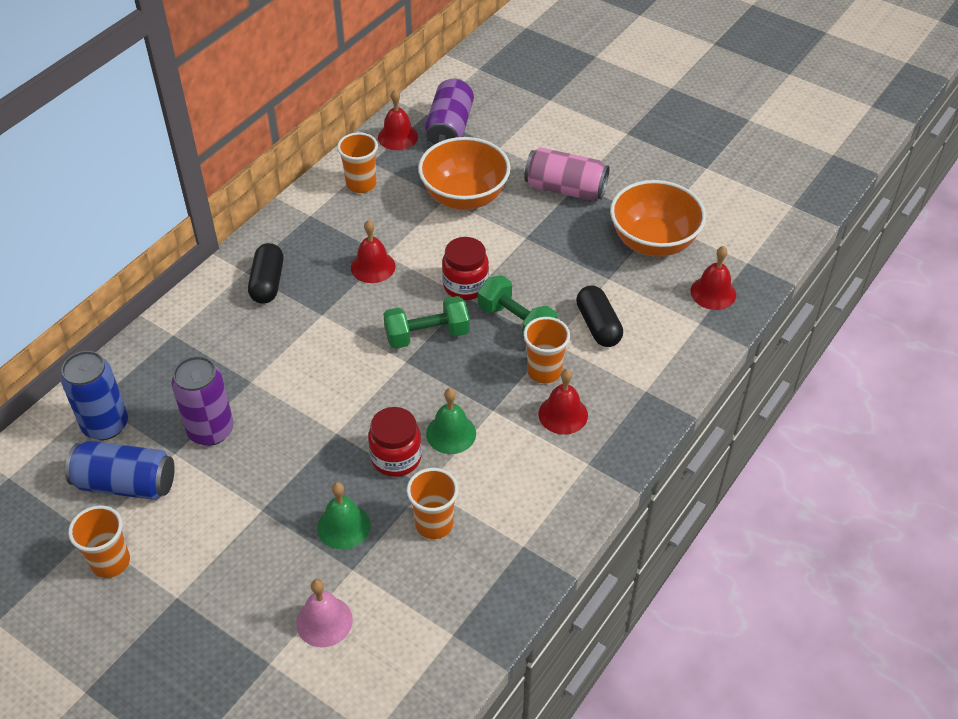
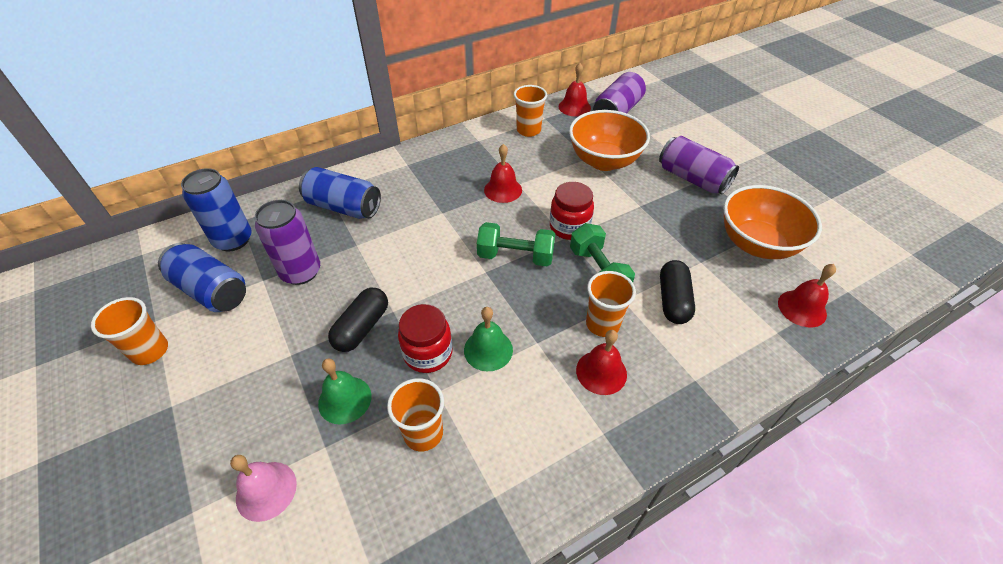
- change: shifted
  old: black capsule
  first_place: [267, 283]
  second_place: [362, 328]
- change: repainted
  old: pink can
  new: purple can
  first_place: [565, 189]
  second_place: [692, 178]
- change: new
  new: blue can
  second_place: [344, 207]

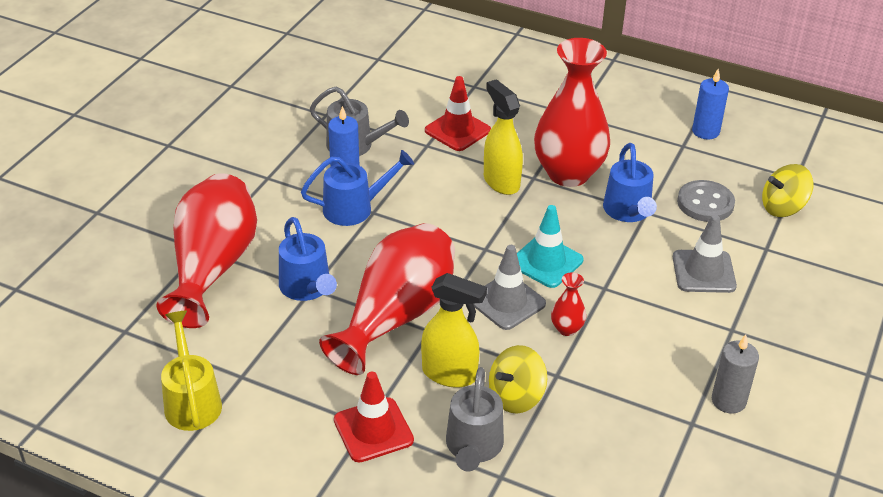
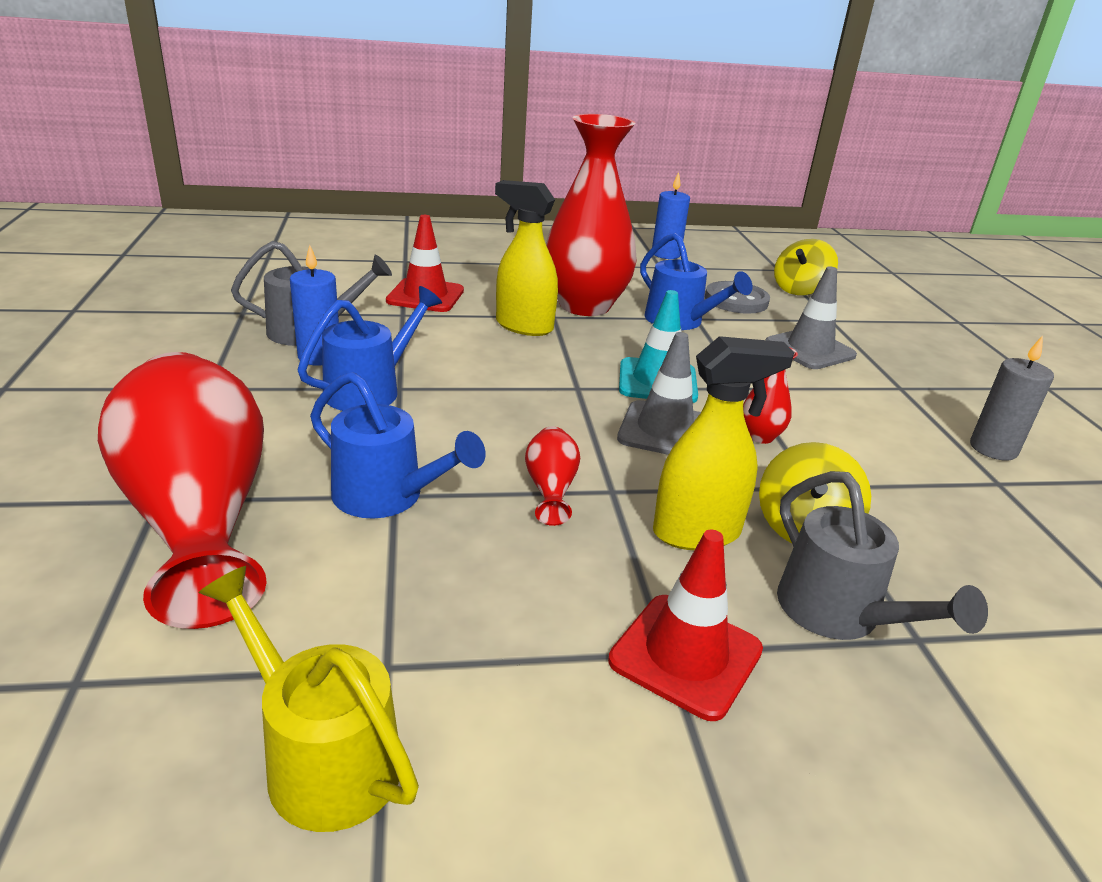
- change: scaled
  old: red vase
  first_place: [396, 316]
  second_place: [550, 489]
  factor: 0.41

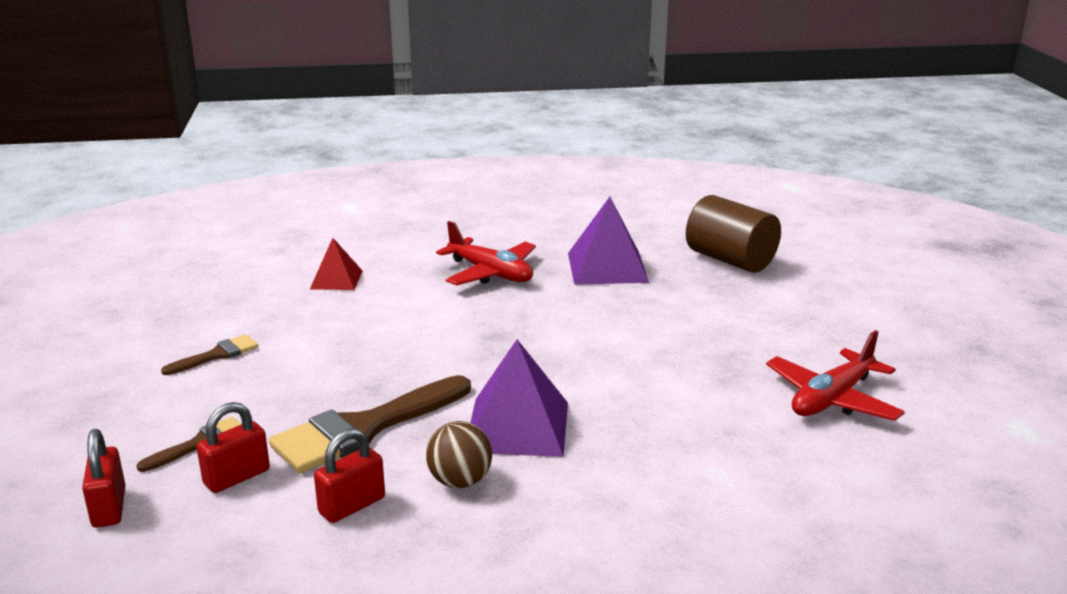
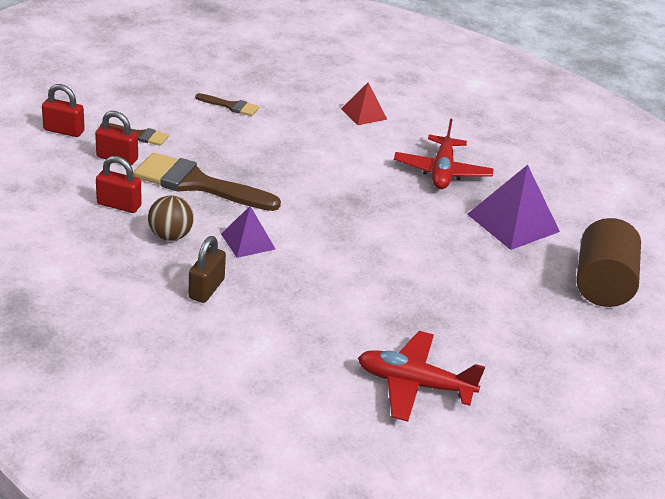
- change: rotated
  old: red padlock
  first_place: [109, 507]
  second_place: [64, 131]
  degrees: 60
- change: scaled
  old: purple pyramid
  first_place: [517, 426]
  second_place: [248, 241]
  factor: 0.59
- change: new
  new: brown padlock
  second_place: [206, 289]

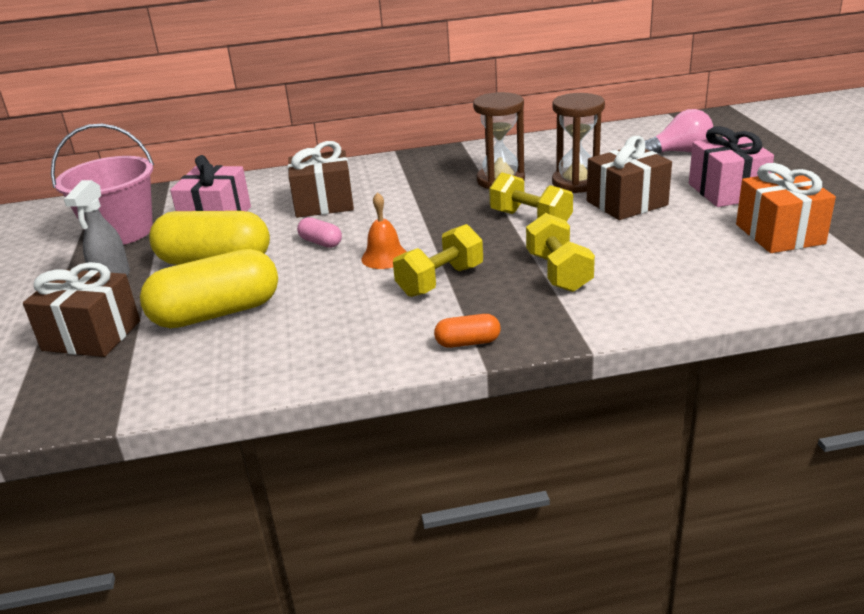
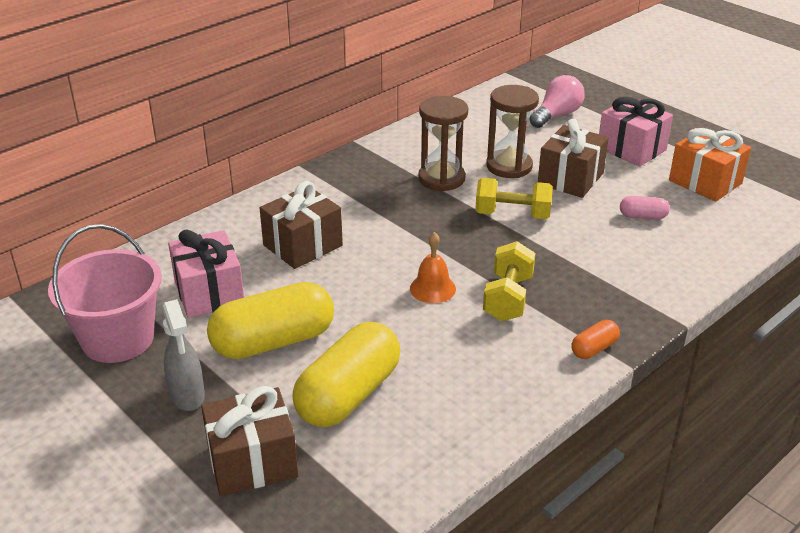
- change: shifted
  old: pink capsule
  first_place: [321, 242]
  second_place: [643, 216]
- change: gone
  old: yellow dumbbell
  first_place: [558, 272]

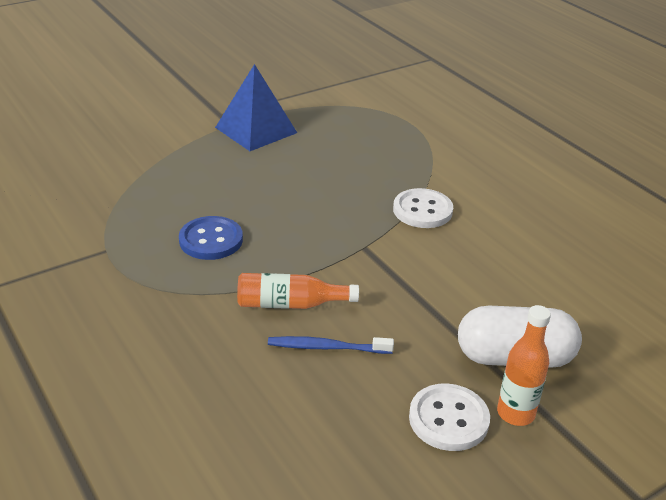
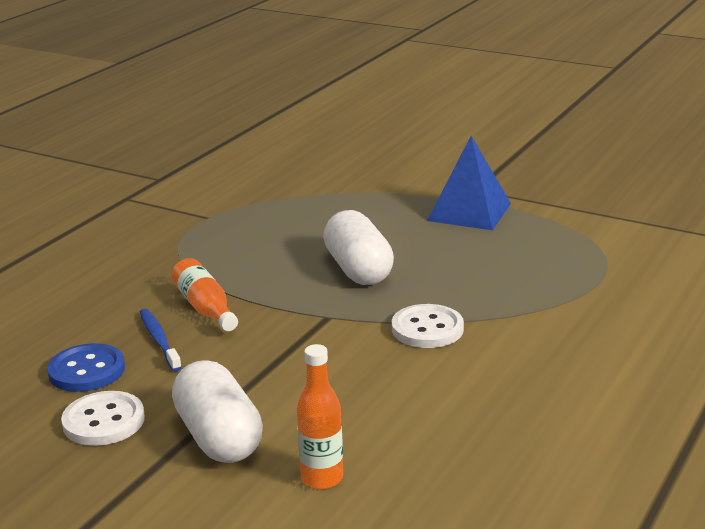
- change: shifted
  old: blue button
  first_place: [211, 240]
  second_place: [87, 370]
- change: shifted
  old: orange bottle
  first_place: [515, 413]
  second_place: [322, 478]
- change: new
  new: white capsule
  second_place: [358, 270]

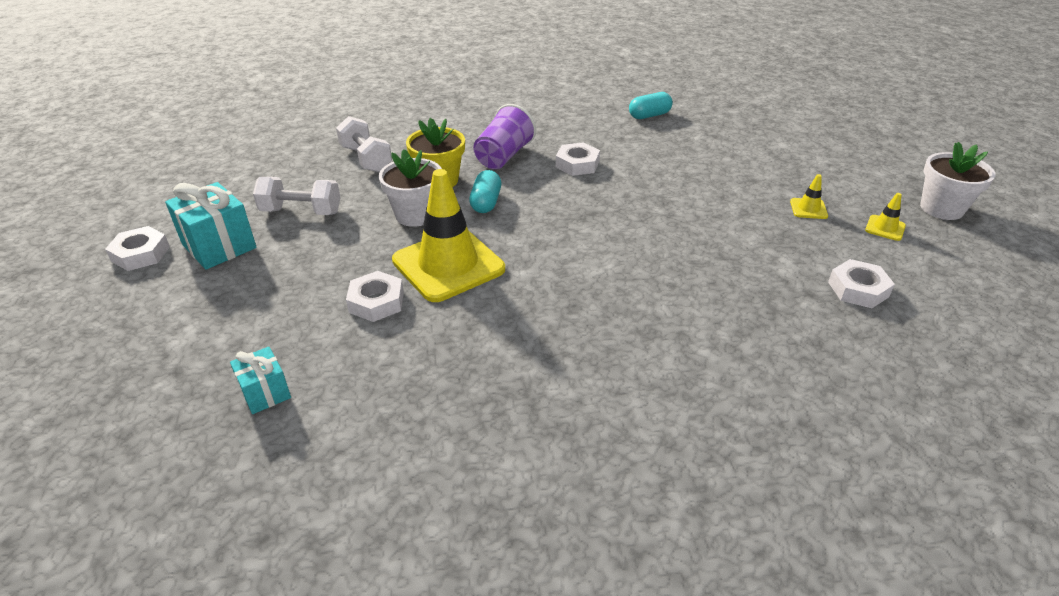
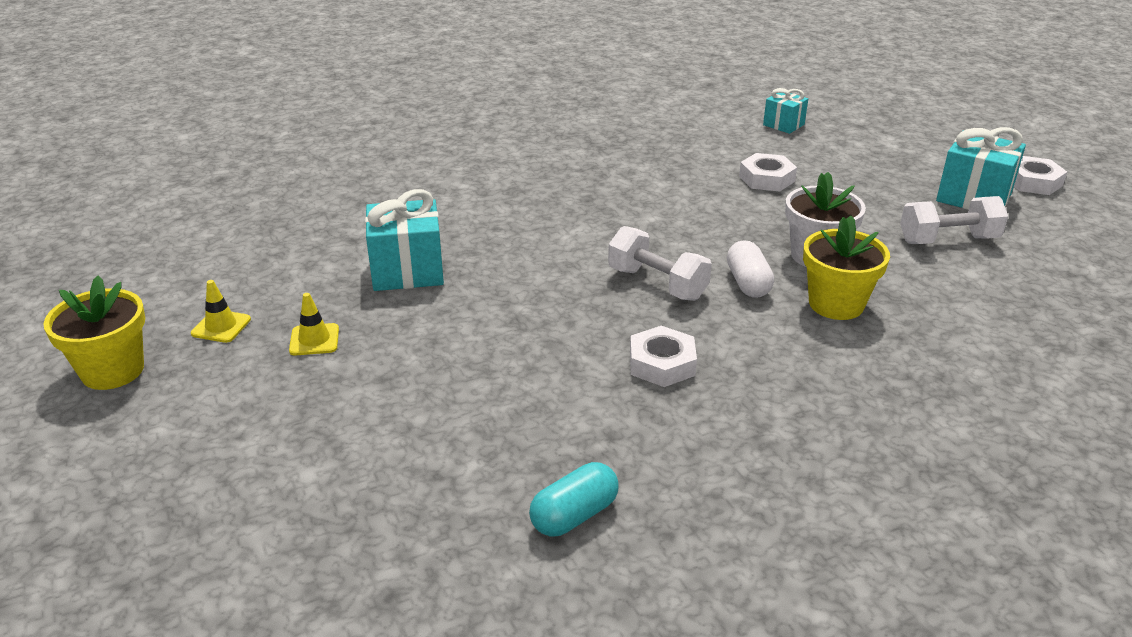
- change: shifted
  old: white dumbbell
  first_place: [366, 159]
  second_place: [657, 284]
- change: gone
  old: yellow traffic cone
  first_place: [448, 265]
- change: repainted
  old: turquoise capsule
  new: white capsule
  first_place: [486, 202]
  second_place: [748, 283]
- change: gone
  old: purple cup
  first_place: [503, 156]
- change: gone
  old: white nut
  first_place: [858, 289]
- change: repainted
  old: white flower pot
  new: yellow flower pot
  first_place: [941, 208]
  second_place: [112, 371]
- change: new
  new: turquoise gift
  second_place: [407, 271]

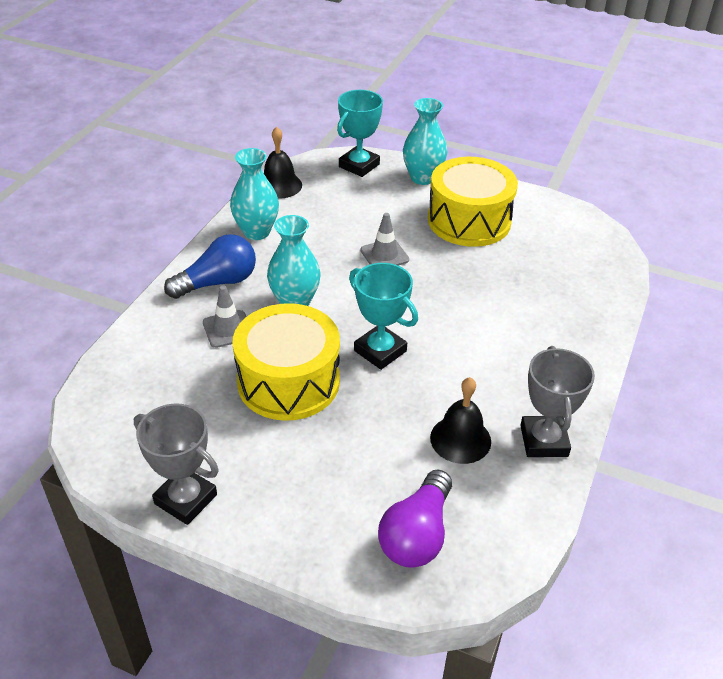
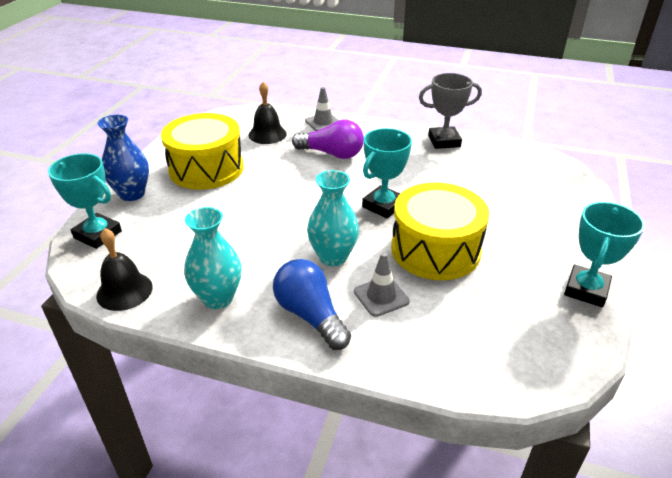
- change: repainted
  old: grey trophy
  new: turquoise trophy
  first_place: [186, 499]
  second_place: [586, 290]
- change: shifted
  old: grey traffic cone
  first_place: [384, 255]
  second_place: [323, 123]
- change: shifted
  old: purple light bulb
  first_place: [417, 534]
  second_place: [332, 154]
- change: repainted
  old: turquoise vase
  new: blue vase
  first_place: [422, 178]
  second_place: [132, 194]
- change: shifted
  old: black bell
  first_place: [460, 439]
  second_place: [267, 134]

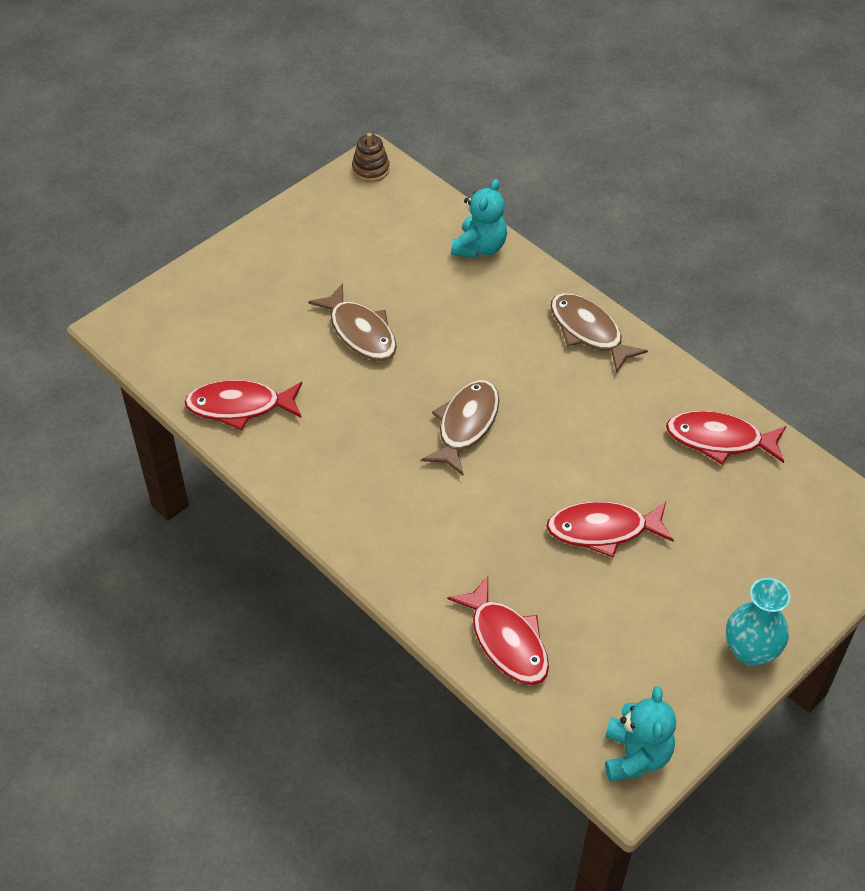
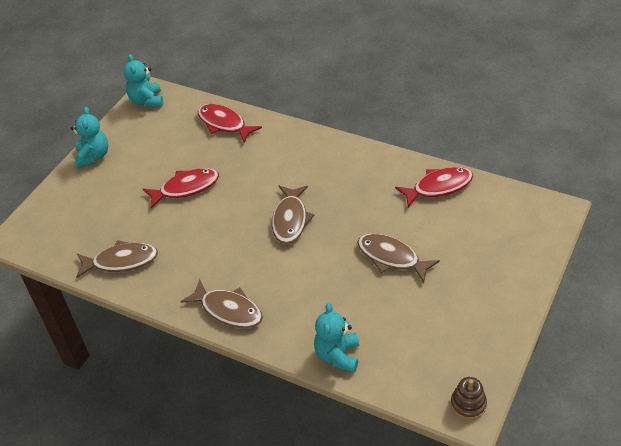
- change: repainted
  old: red fish
  new: brown fish
  first_place: [719, 440]
  second_place: [121, 261]
- change: swapped
  old: turquoise vase
  new: turquoise teddy bear
  first_place: [750, 651]
  second_place: [93, 156]

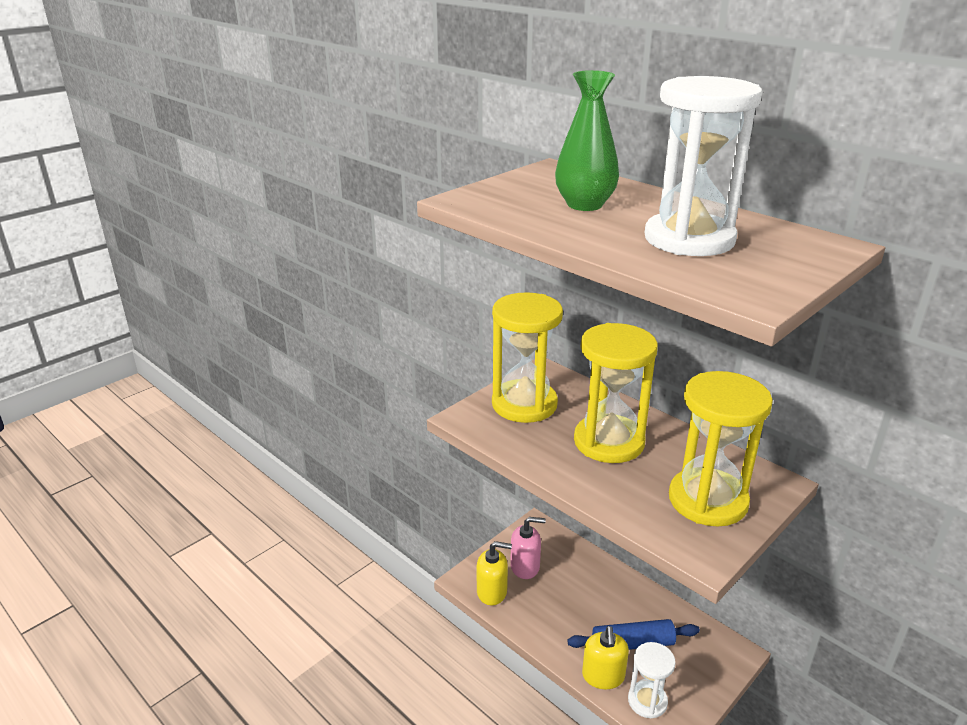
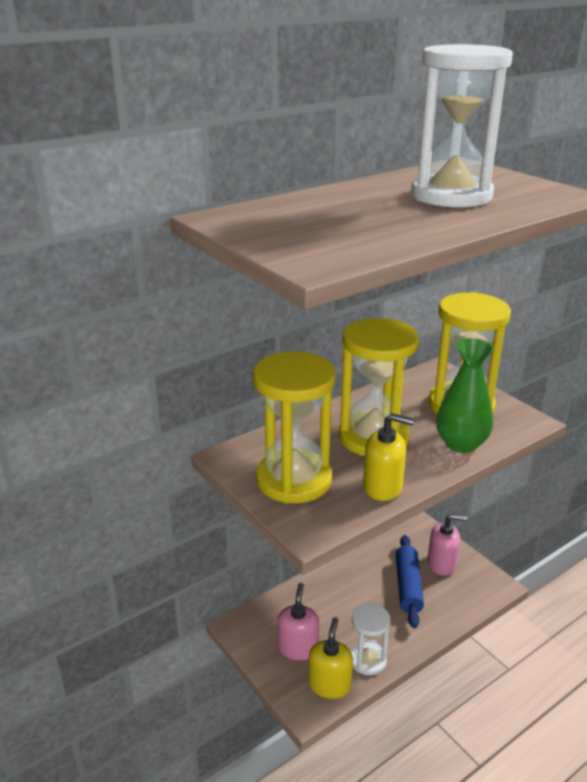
- change: shifted
  old: green vase
  first_place: [584, 205]
  second_place: [461, 444]
- change: shifted
  old: yellow soap dispenser
  first_place: [603, 676]
  second_place: [383, 487]
- change: shifted
  old: white hourglass
  first_place: [647, 701]
  second_place: [367, 660]
- change: new
  new: pink soap dispenser
  second_place: [442, 563]

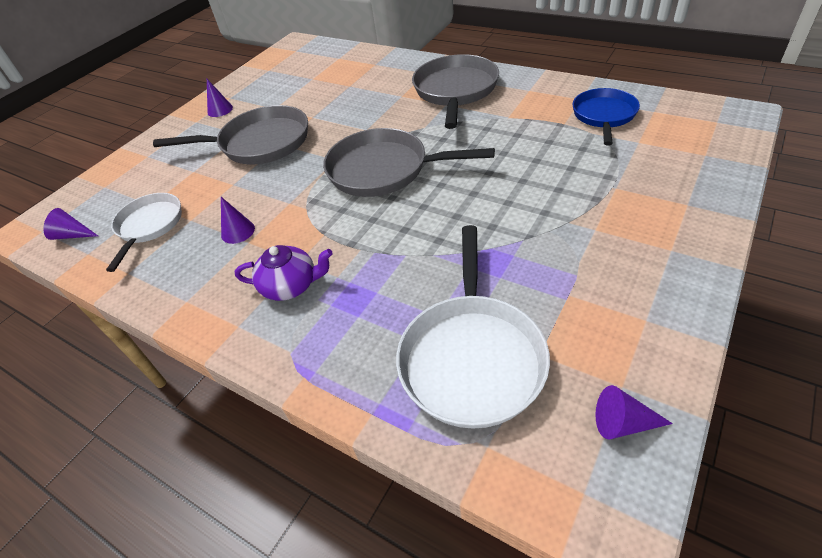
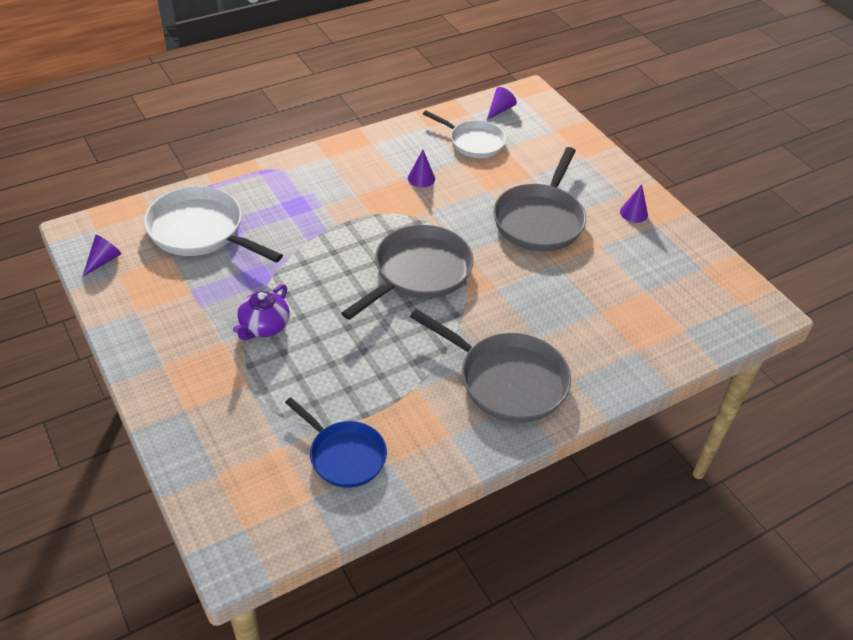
- change: shifted
  old: purple teapot
  first_place: [291, 286]
  second_place: [264, 326]

